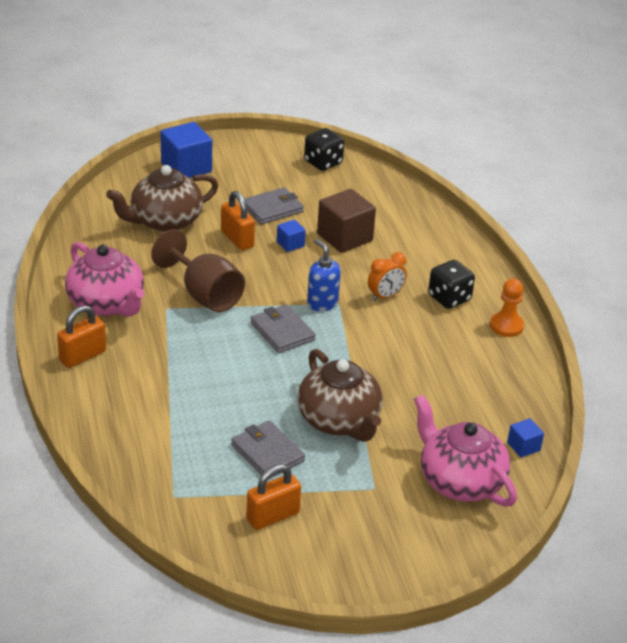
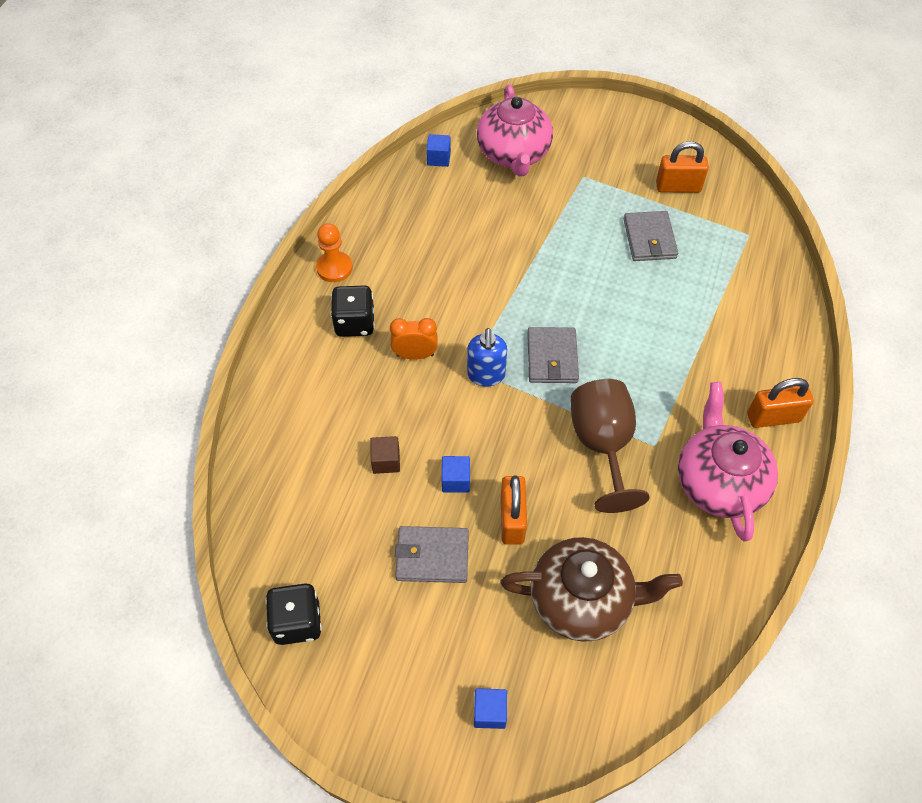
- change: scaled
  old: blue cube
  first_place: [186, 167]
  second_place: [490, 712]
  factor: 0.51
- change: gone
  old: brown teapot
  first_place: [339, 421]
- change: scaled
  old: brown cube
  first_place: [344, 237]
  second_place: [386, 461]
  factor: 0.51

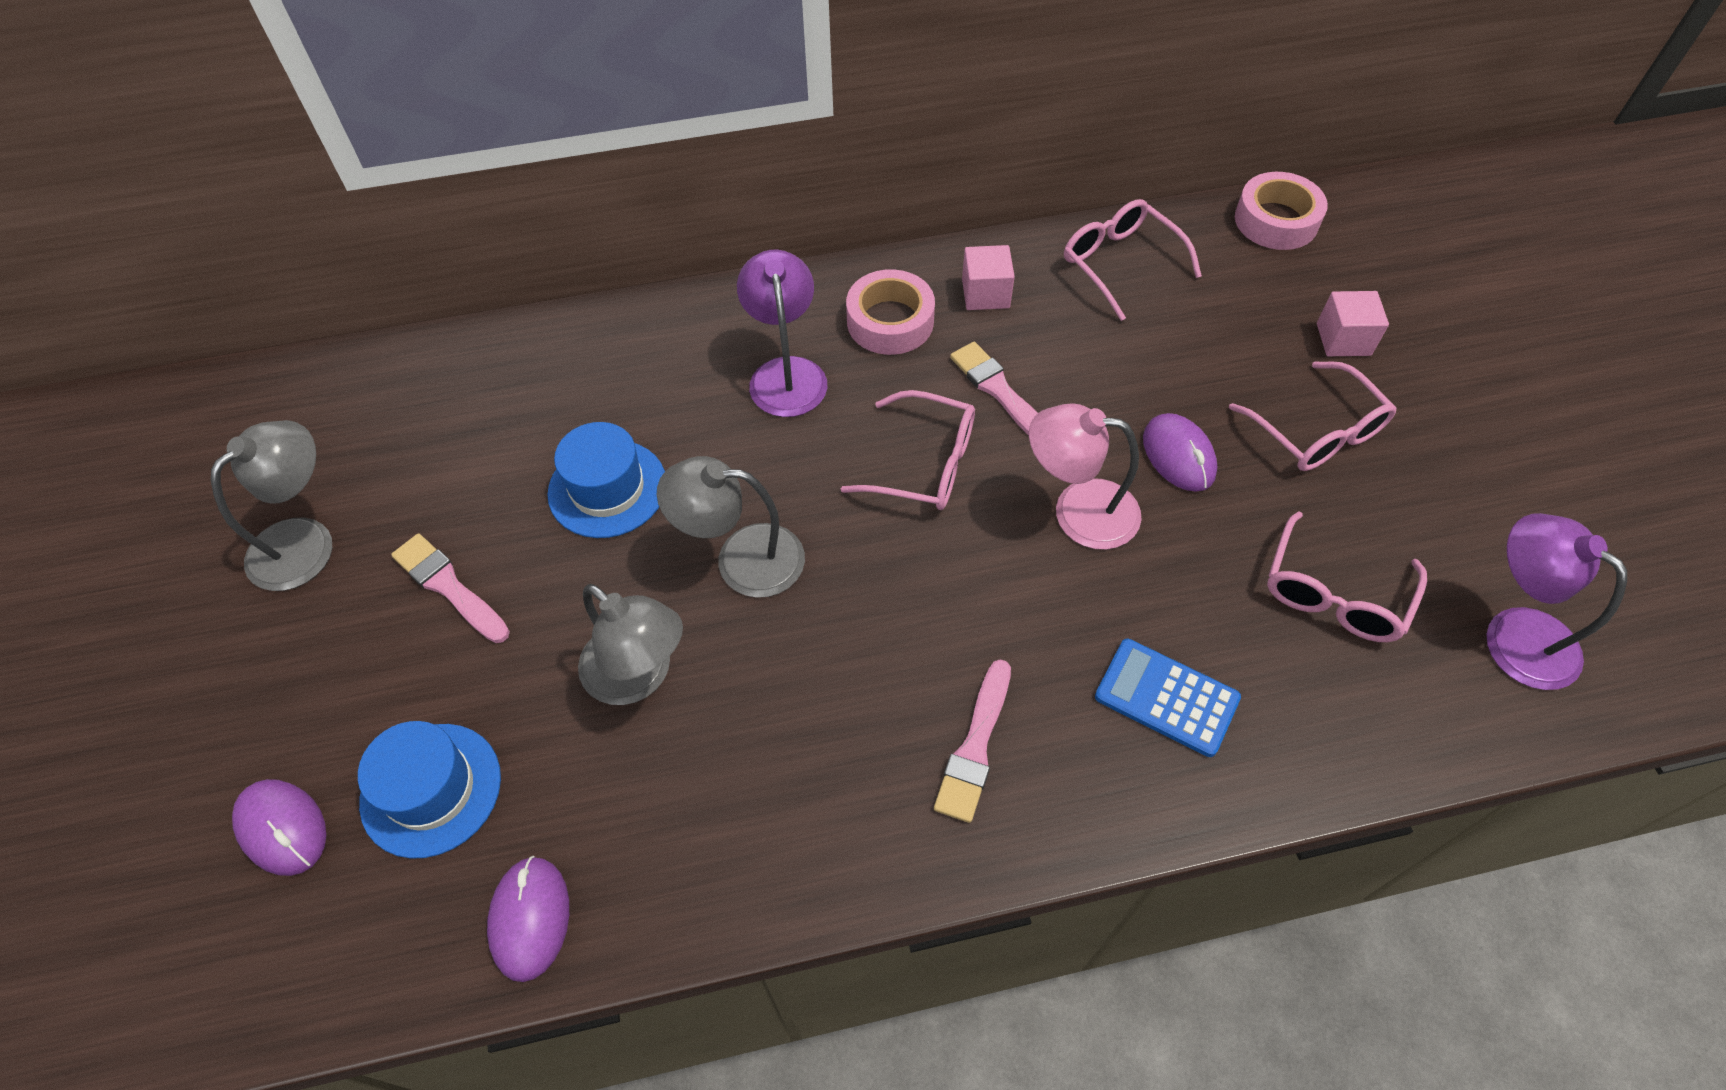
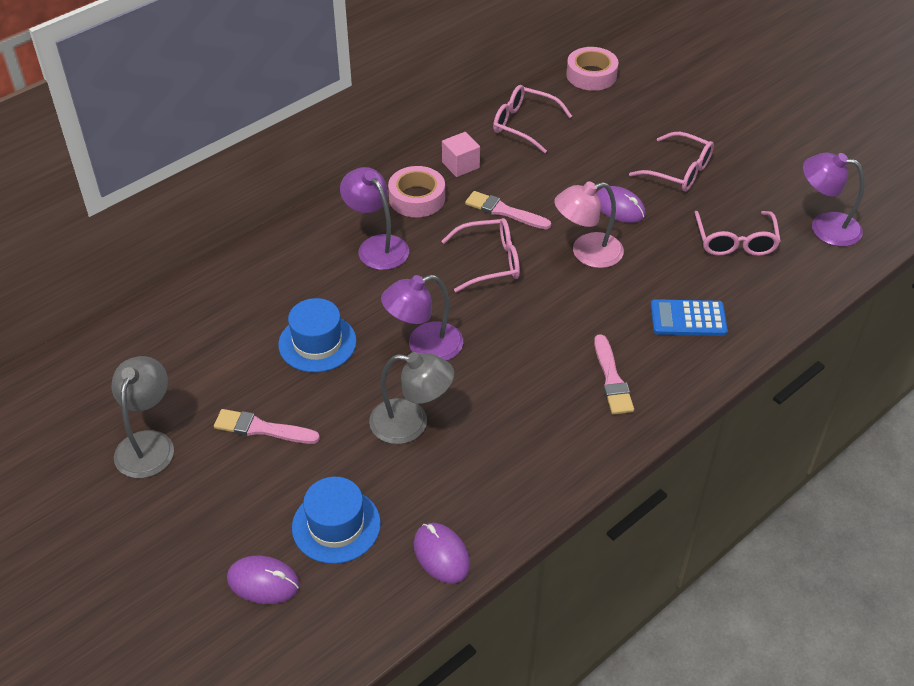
- change: repainted
  old: grey lamp
  new: purple lamp
  first_place: [741, 559]
  second_place: [424, 346]
- change: gone
  old: pink cube
  first_place: [1343, 339]

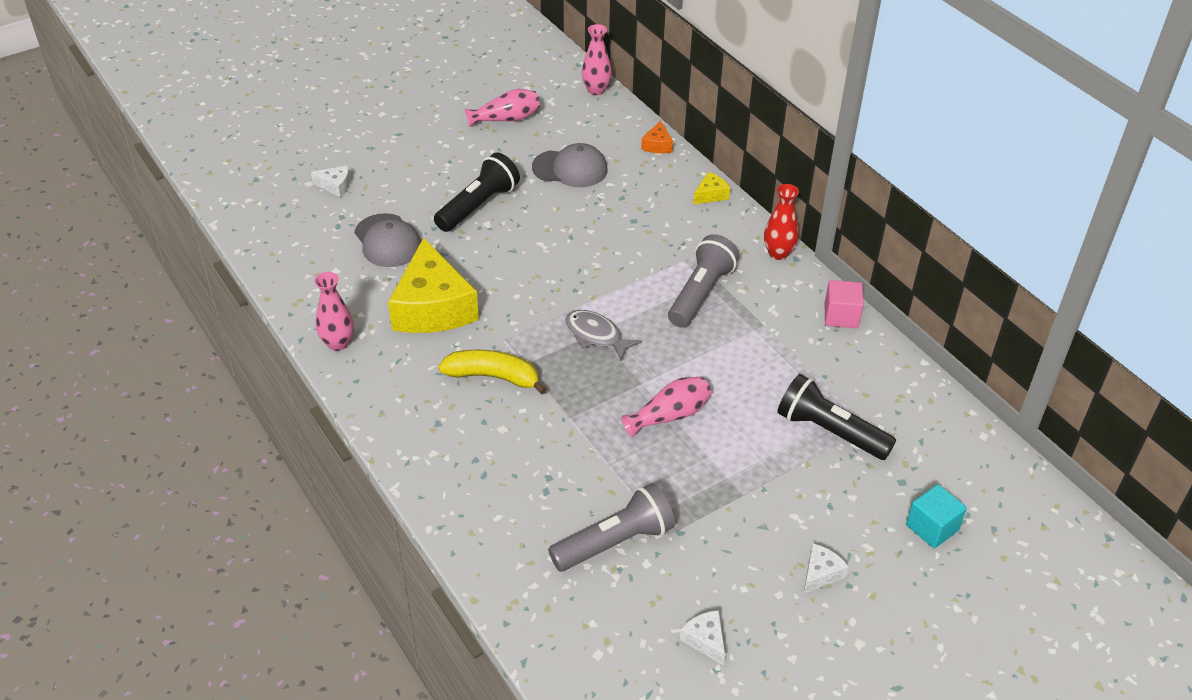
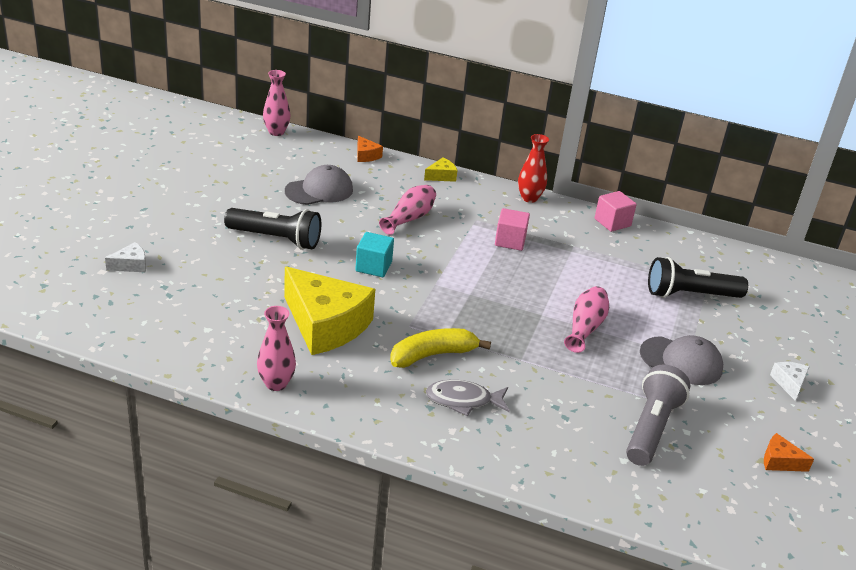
- change: shifted
  old: grey cap
  first_place: [387, 241]
  second_place: [681, 361]
- change: rotated
  old: black flashlight
  first_place: [478, 205]
  second_place: [276, 239]
  degrees: 105
- change: shifted
  old: pink vase
  first_place: [506, 119]
  second_place: [409, 218]
- change: shifted
  old: grey fish
  first_place: [596, 335]
  second_place: [463, 400]
- change: swapped
  old: grey flashlight
  new: pink cube
  first_place: [700, 293]
  second_place: [510, 241]
- change: repainted
  old: white cheese
  new: orange cheese
  first_place: [705, 640]
  second_place: [779, 461]
- change: rotated
  old: yellow cheese
  first_place: [710, 195]
  second_place: [441, 176]
  degrees: 45
- change: shifted
  old: turquoise cube
  first_place: [932, 527]
  second_place: [373, 266]

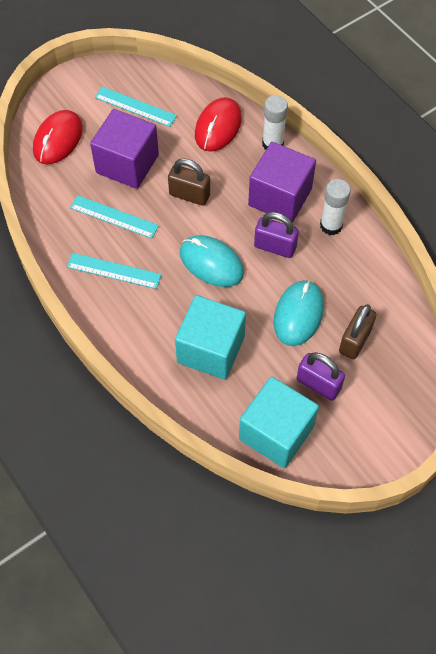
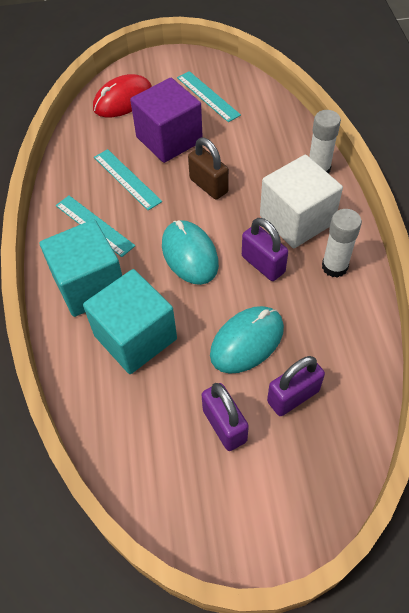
- change: gone
  old: red mouse
  first_place: [218, 127]
- change: shifted
  old: turquoise cube
  first_place: [276, 433]
  second_place: [89, 285]
- change: repainted
  old: purple cube
  new: white cube
  first_place: [280, 197]
  second_place: [296, 220]
- change: repainted
  old: brown padlock
  new: purple padlock
  first_place: [355, 340]
  second_place: [293, 396]

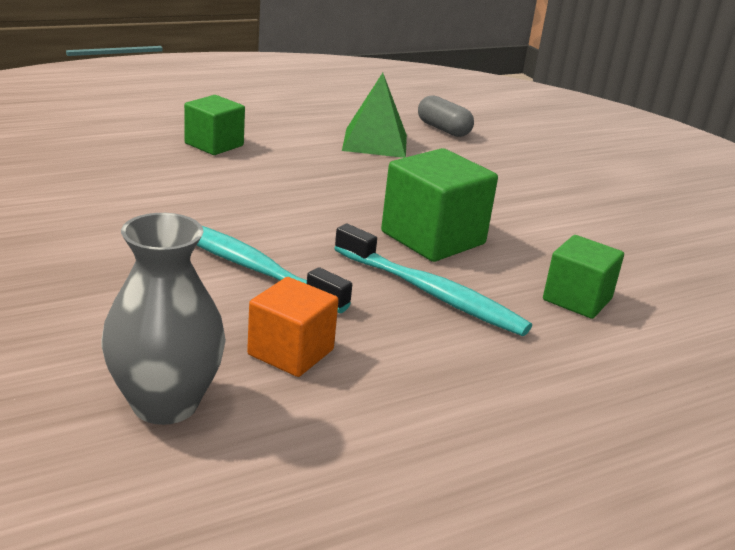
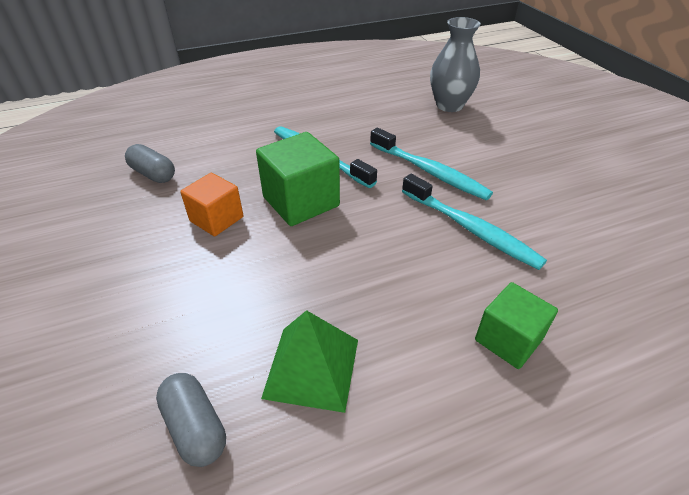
- change: shifted
  old: orange cube
  first_place: [290, 352]
  second_place: [216, 219]
- change: gone
  old: green cube
  first_place: [577, 299]
- change: new
  new: grey capsule
  second_place: [153, 174]
- change: new
  new: turquoise toothbrush
  second_place: [470, 228]

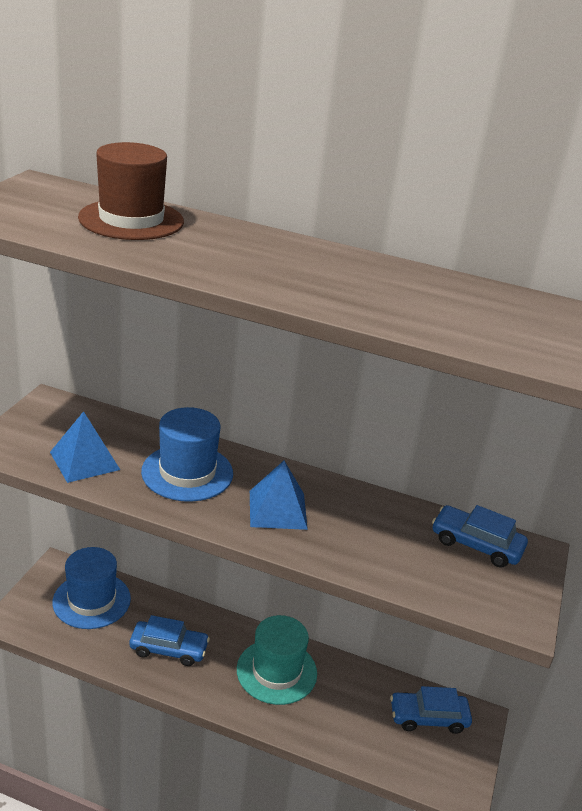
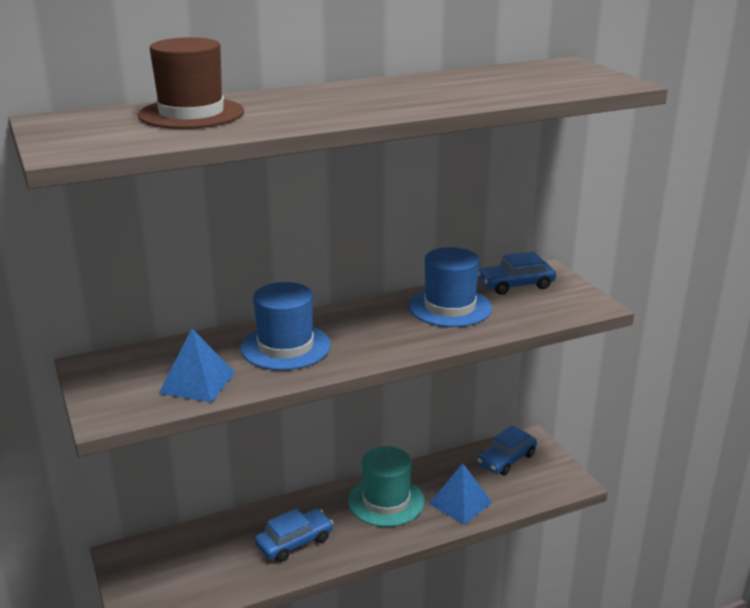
- change: shifted
  old: blue hat
  first_place: [91, 600]
  second_place: [450, 307]
- change: shifted
  old: blue pyramid
  first_place: [277, 509]
  second_place: [460, 503]

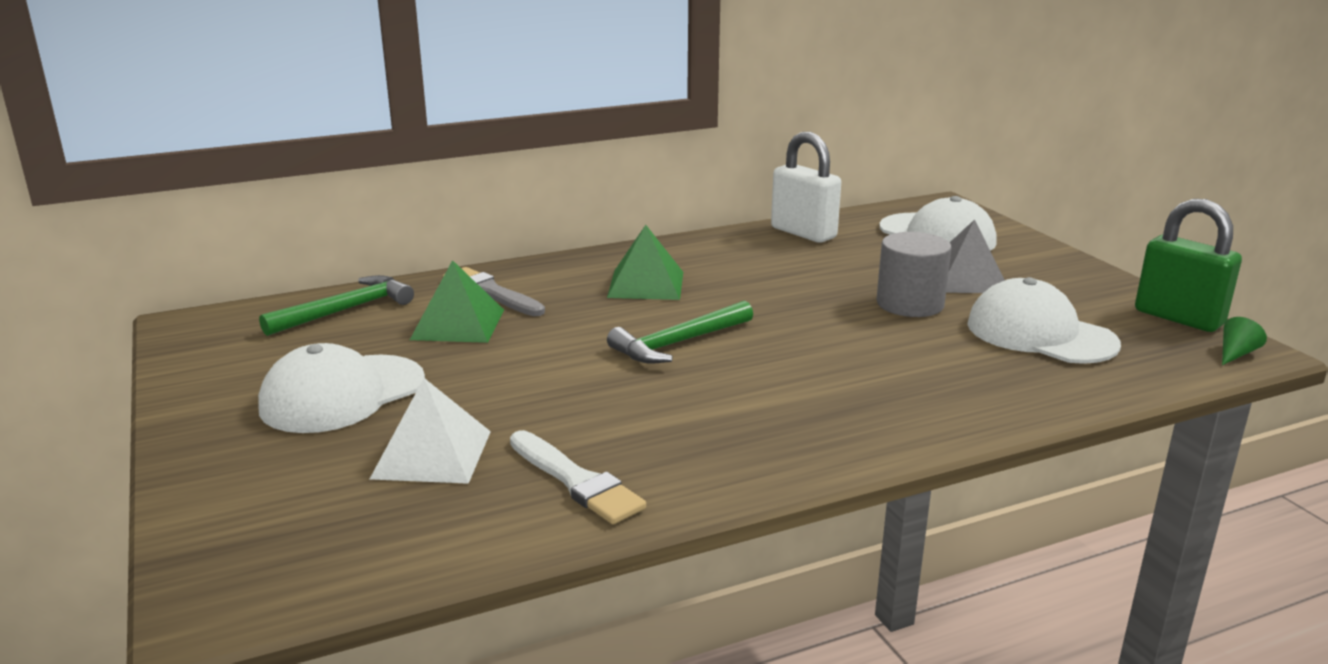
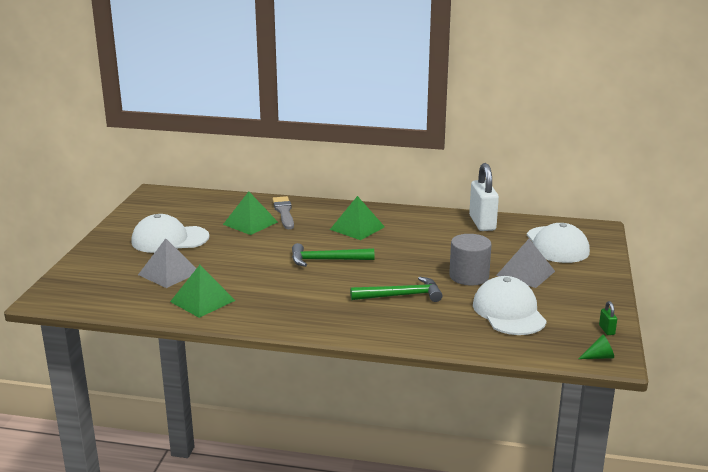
- change: shifted
  old: green hammer
  first_place: [346, 310]
  second_place: [401, 295]
- change: repainted
  old: white pyramid
  new: grey pyramid
  first_place: [432, 454]
  second_place: [169, 273]
- change: swapped
  old: white brush
  new: green pyramid
  first_place: [576, 481]
  second_place: [202, 301]
- change: scaled
  old: green padlock
  first_place: [1178, 318]
  second_place: [606, 330]
  factor: 0.41

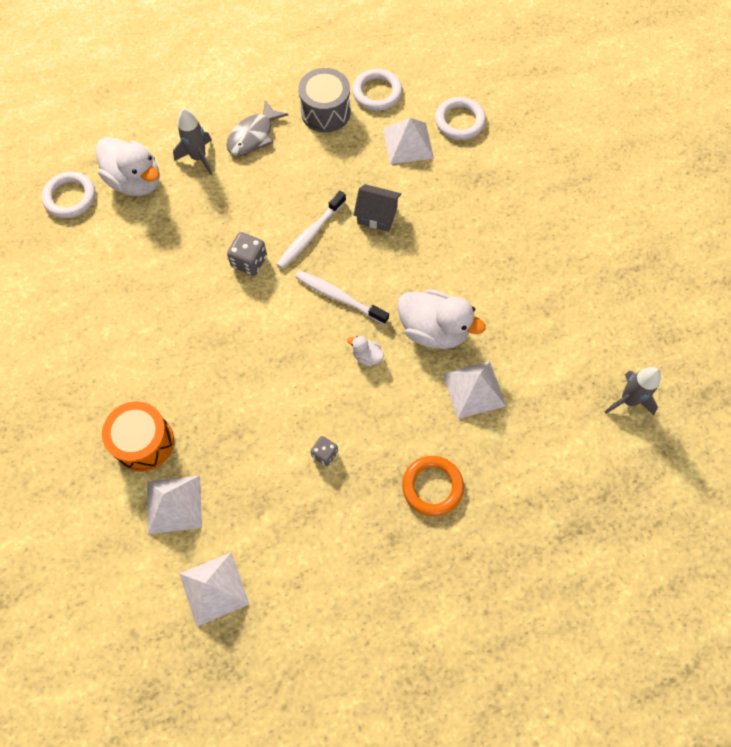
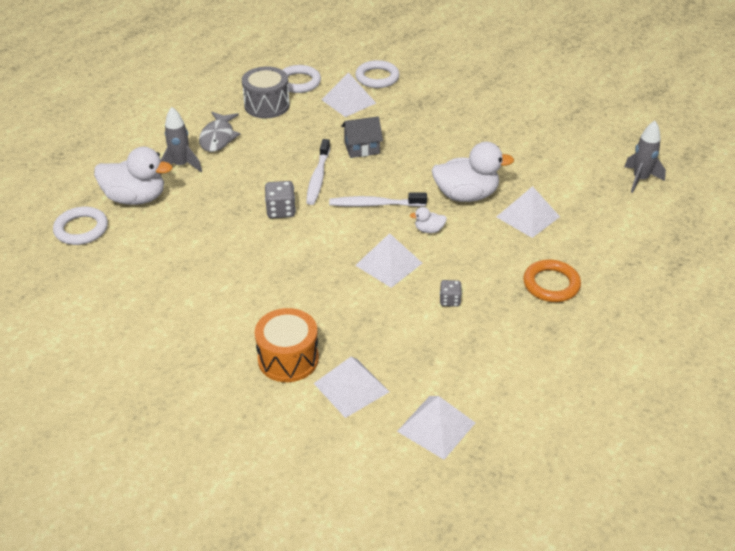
- change: new
  new: white pyramid
  second_place: [389, 264]

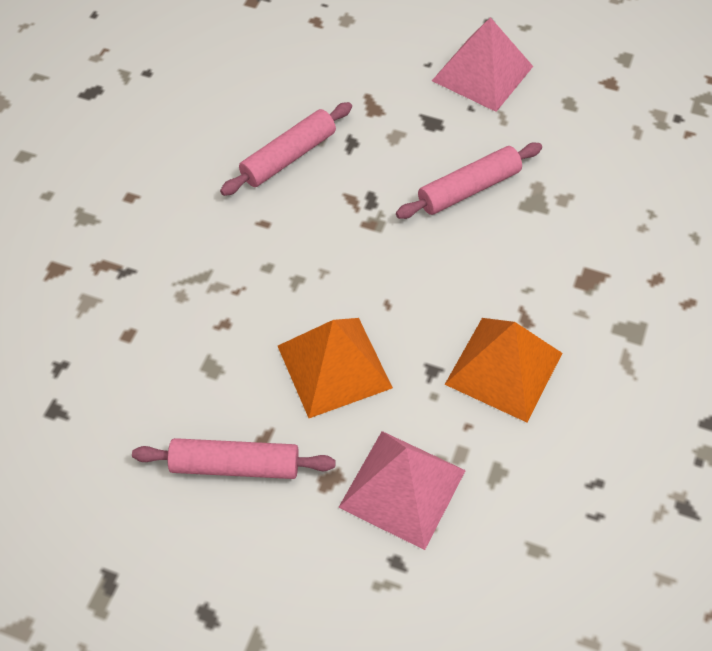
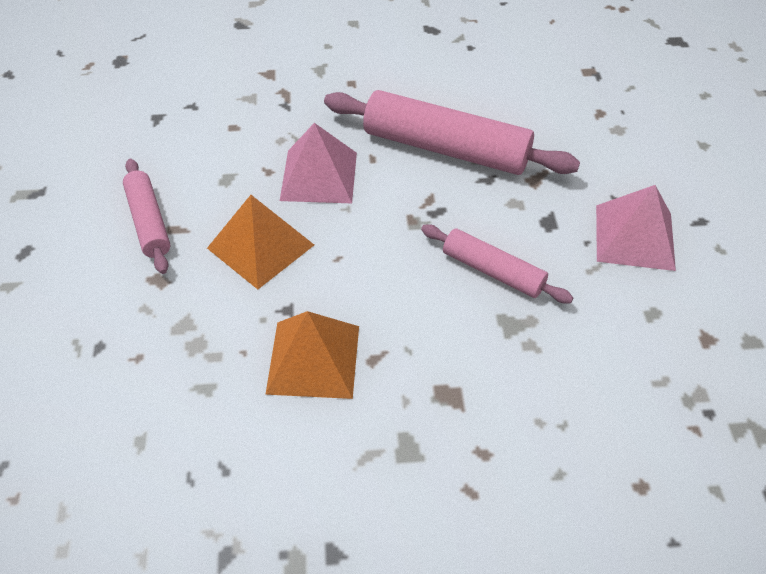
- change: scaled
  old: pink rolling pin
  first_place: [288, 157]
  second_place: [446, 148]
  factor: 1.77
- change: shifted
  old: pink pyramid
  first_place: [402, 488]
  second_place: [319, 176]

